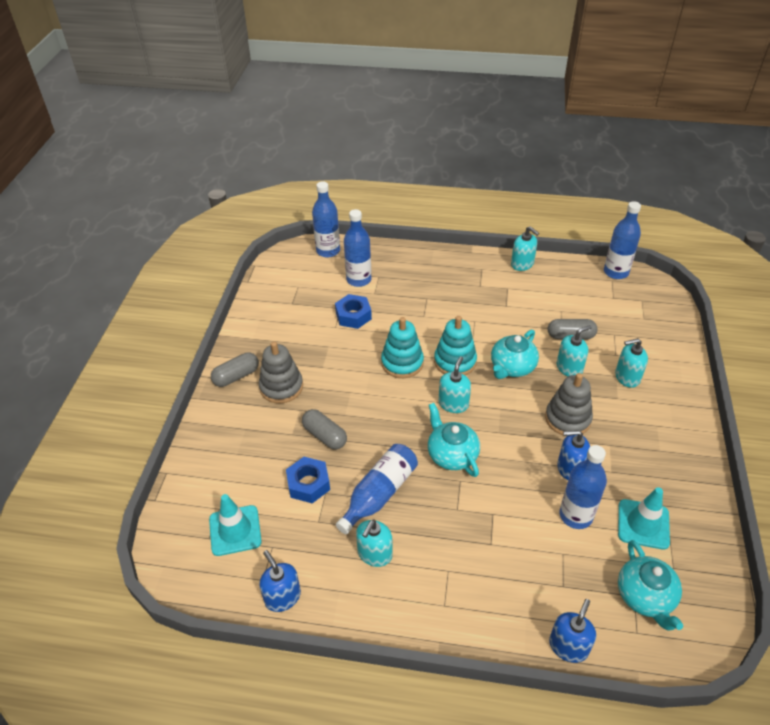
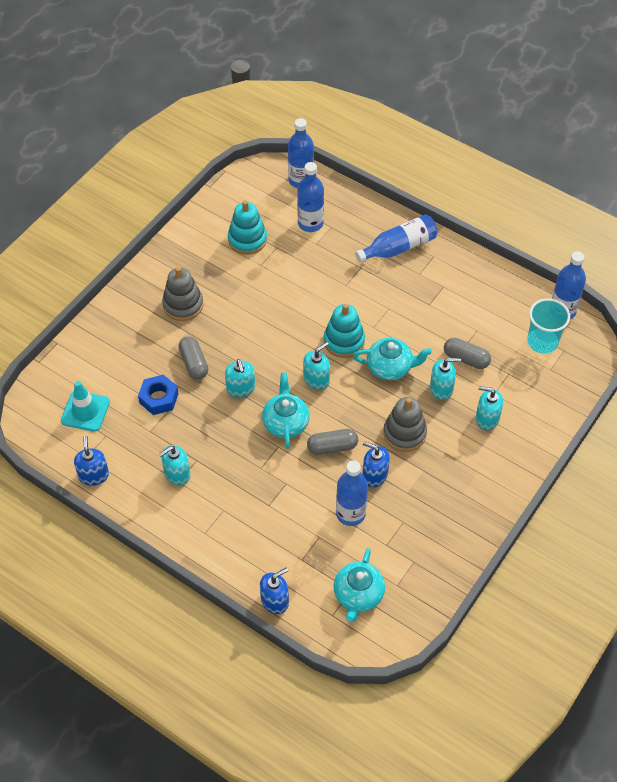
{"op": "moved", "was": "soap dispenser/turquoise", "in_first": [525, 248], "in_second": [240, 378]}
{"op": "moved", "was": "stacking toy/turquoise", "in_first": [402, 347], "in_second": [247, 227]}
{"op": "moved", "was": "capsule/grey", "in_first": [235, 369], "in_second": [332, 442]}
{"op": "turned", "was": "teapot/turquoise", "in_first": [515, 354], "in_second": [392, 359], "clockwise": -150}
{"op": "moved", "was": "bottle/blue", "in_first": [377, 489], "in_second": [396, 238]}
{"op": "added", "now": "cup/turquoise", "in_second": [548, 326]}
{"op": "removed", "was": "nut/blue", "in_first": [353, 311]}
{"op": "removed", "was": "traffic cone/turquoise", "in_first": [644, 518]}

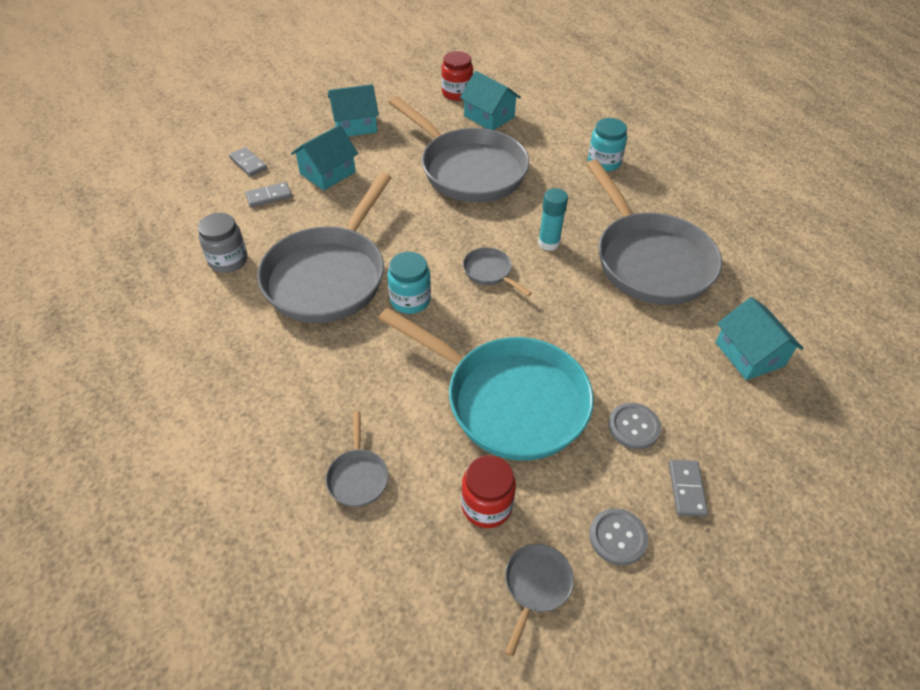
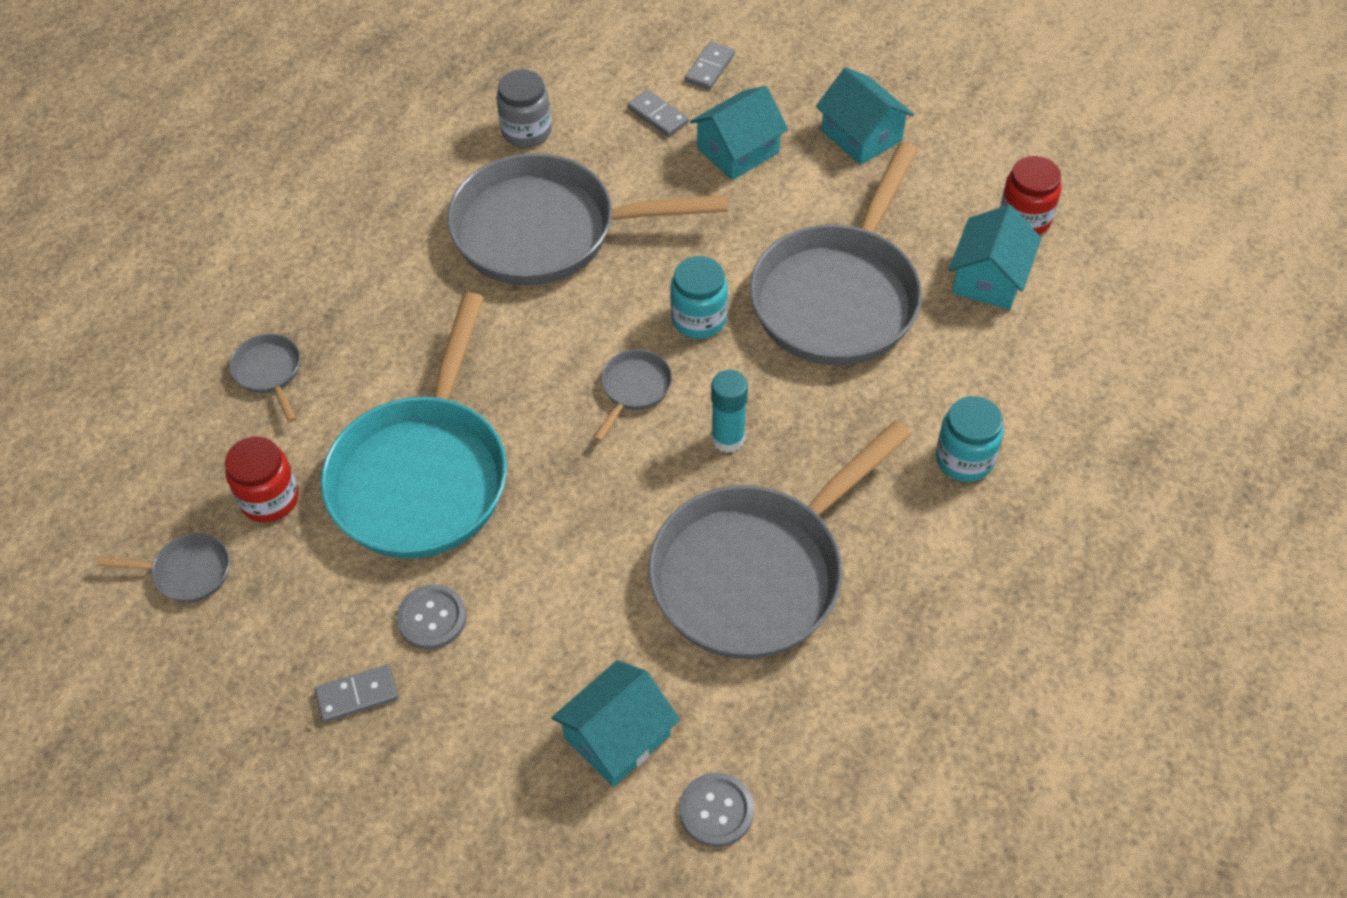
{"op": "turned", "was": "pan/grey", "in_first": [357, 459], "in_second": [264, 378], "clockwise": 90}
{"op": "moved", "was": "jar/turquoise", "in_first": [409, 283], "in_second": [699, 297]}
{"op": "moved", "was": "button/grey", "in_first": [618, 536], "in_second": [716, 810]}
{"op": "turned", "was": "house/turquoise", "in_first": [324, 157], "in_second": [739, 133], "clockwise": -60}

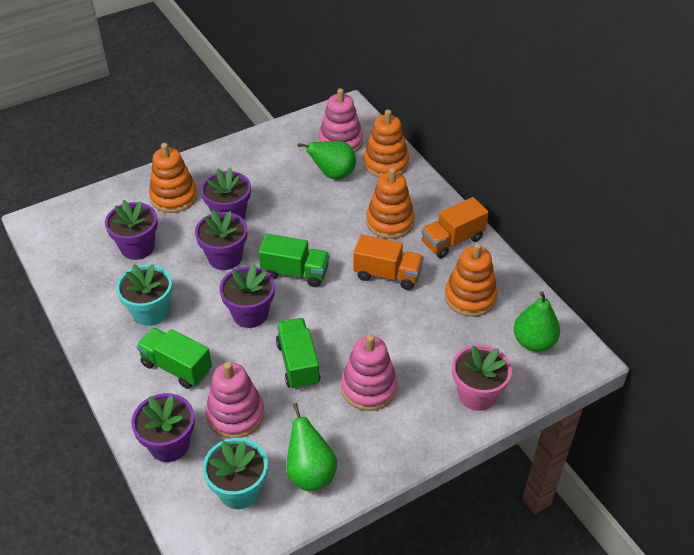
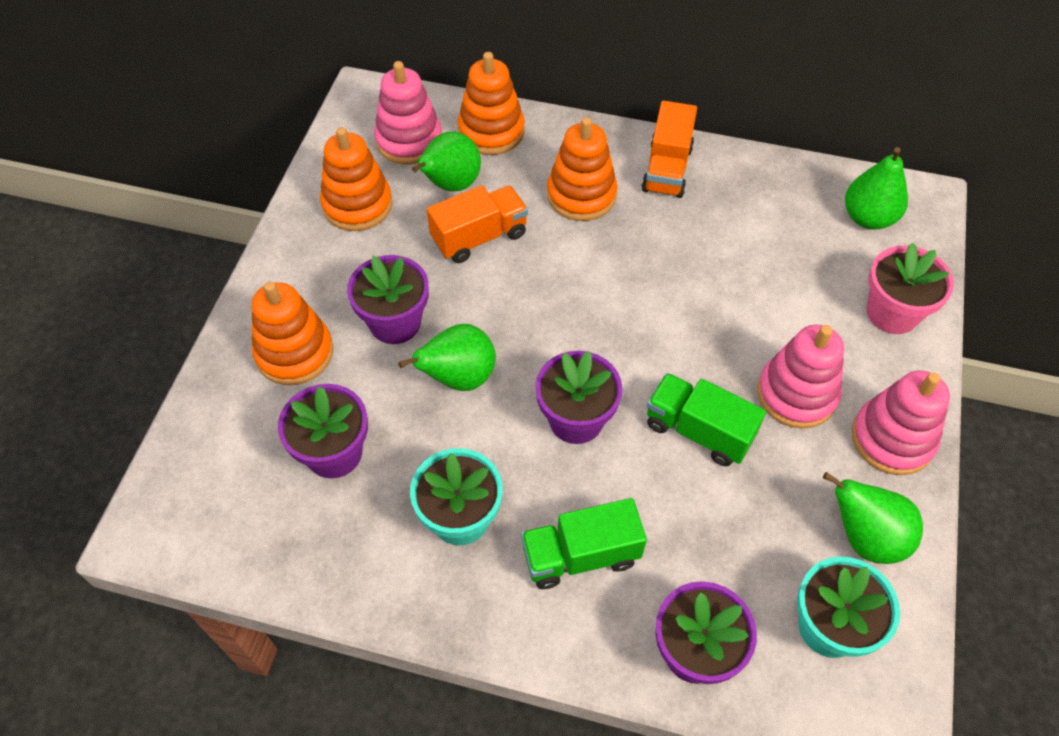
{"op": "moved", "was": "stacking toy/orange", "in_first": [471, 280], "in_second": [356, 179]}
{"op": "replaced", "was": "flower pot/purple", "now": "pear/green", "in_first": [221, 240], "in_second": [447, 357]}
{"op": "moved", "was": "truck/orange", "in_first": [388, 262], "in_second": [477, 224]}
{"op": "moved", "was": "stacking toy/pink", "in_first": [235, 400], "in_second": [901, 423]}
{"op": "removed", "was": "truck/green", "in_first": [294, 260]}

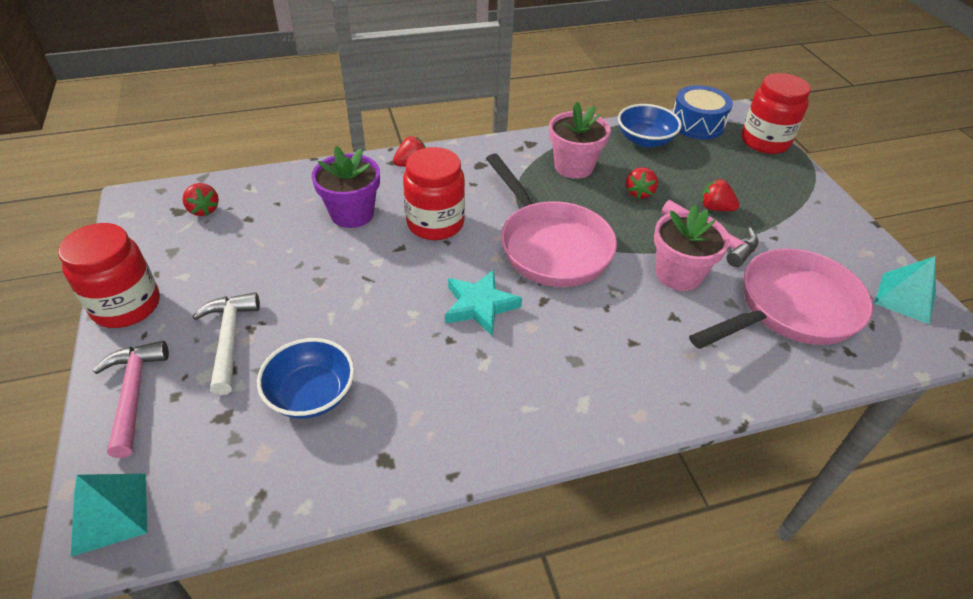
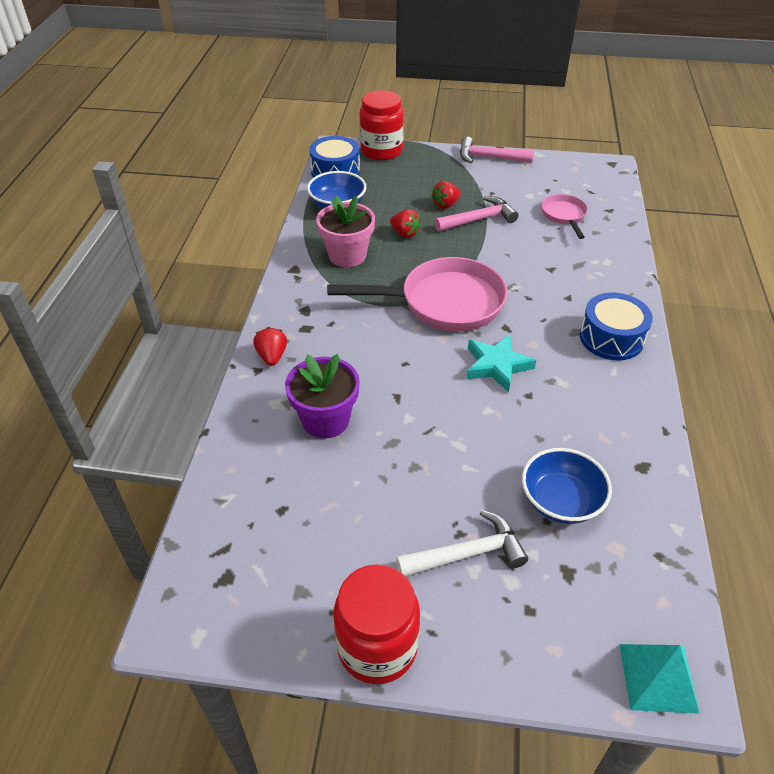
{"op": "turned", "was": "hammer/white", "in_first": [226, 343], "in_second": [462, 543], "clockwise": 150}
{"op": "moved", "was": "hammer/pink", "in_first": [131, 399], "in_second": [497, 149]}
{"op": "resized", "was": "pan/pink", "in_first": [781, 298], "in_second": [564, 216], "ratio": 0.51}
{"op": "added", "now": "drum/blue", "in_second": [616, 326]}
{"op": "removed", "was": "strawberry/red", "in_first": [201, 199]}
{"op": "removed", "was": "jar/red", "in_first": [434, 193]}
{"op": "removed", "was": "flower pot/pink", "in_first": [692, 247]}
{"op": "removed", "was": "pyramid/turquoise", "in_first": [905, 290]}

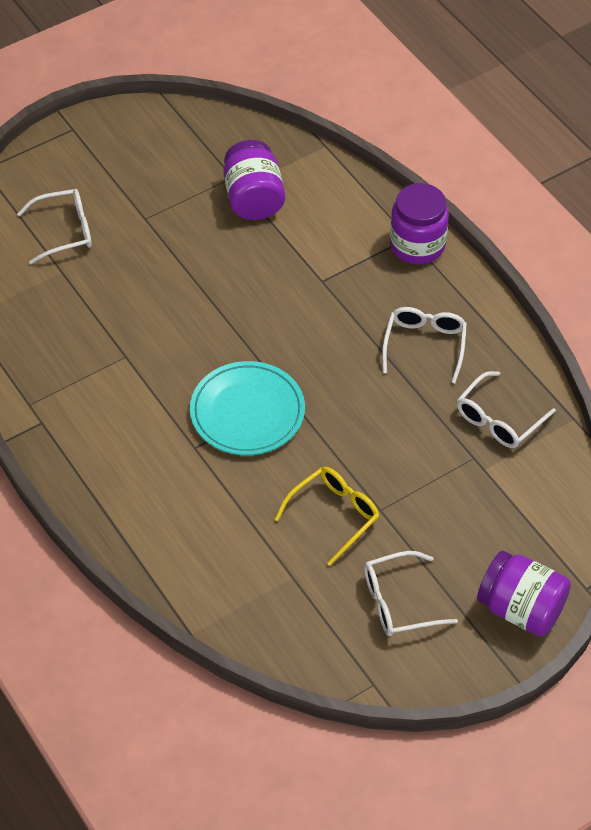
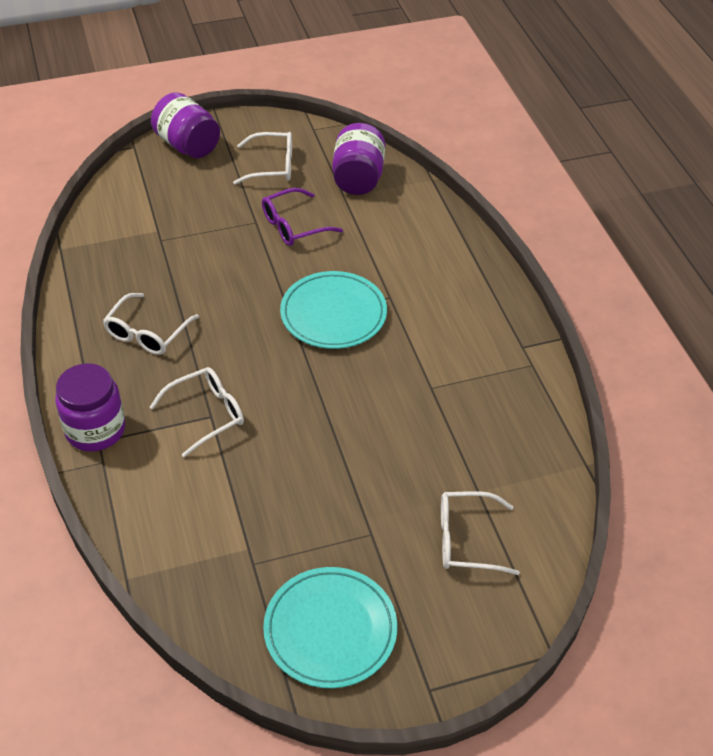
{"op": "moved", "was": "glasses/white", "in_first": [506, 409], "in_second": [197, 412]}
{"op": "recoloured", "was": "glasses/yellow", "now": "glasses/purple", "in_first": [326, 516], "in_second": [302, 217]}
{"op": "added", "now": "plate/turquoise", "in_second": [330, 627]}
{"op": "moved", "was": "jar/purple", "in_first": [254, 180], "in_second": [358, 159]}

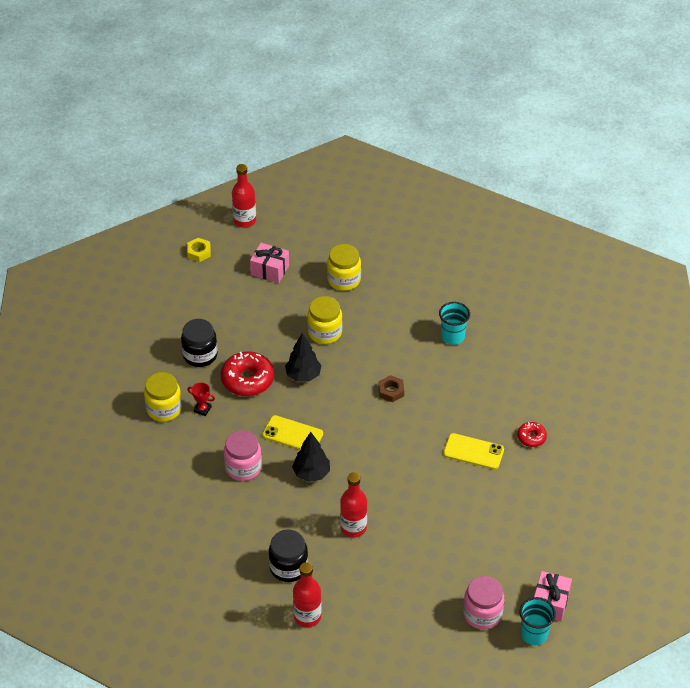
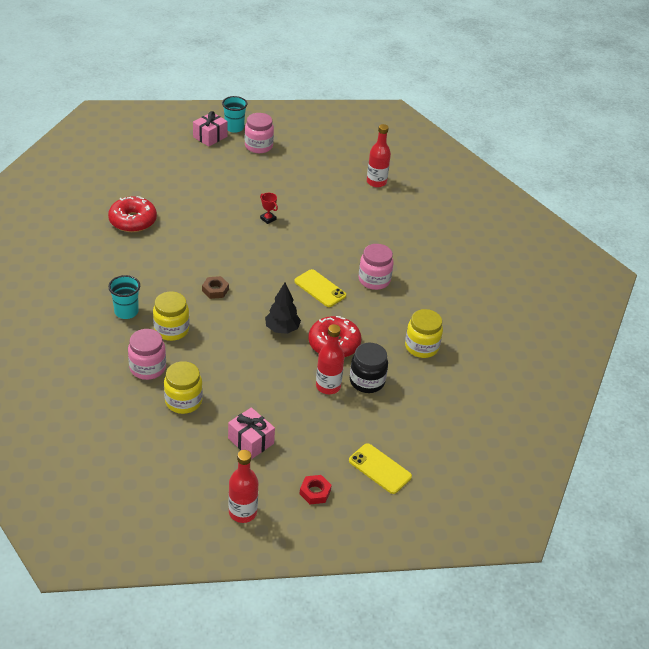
{"op": "resized", "was": "donut/red", "in_first": [532, 434], "in_second": [132, 214], "ratio": 1.87}
{"op": "added", "now": "jar/pink", "in_second": [147, 354]}
{"op": "moved", "was": "jar/yellow", "in_first": [325, 320], "in_second": [171, 316]}
{"op": "moved", "was": "trophy/red", "in_first": [201, 399], "in_second": [269, 208]}
{"op": "recoloured", "was": "nut/yellow", "now": "nut/red", "in_first": [199, 250], "in_second": [316, 490]}
{"op": "moved", "was": "bottle/red", "in_first": [353, 504], "in_second": [330, 359]}
{"op": "moved", "was": "phone/yellow", "in_first": [473, 451], "in_second": [380, 468]}
{"op": "removed", "was": "jar/black", "in_first": [288, 556]}
{"op": "removed", "was": "tree/black", "in_first": [311, 457]}

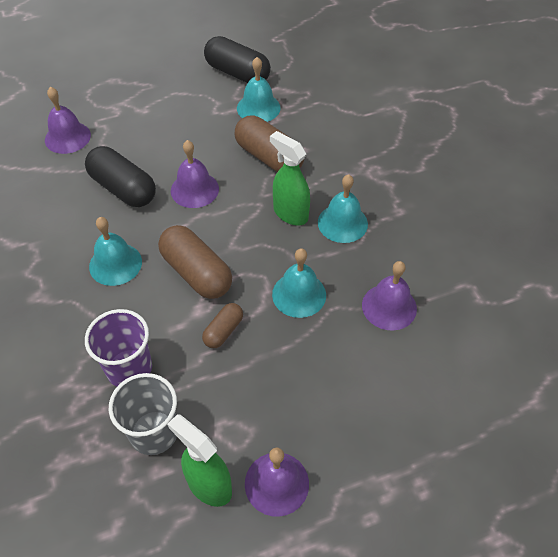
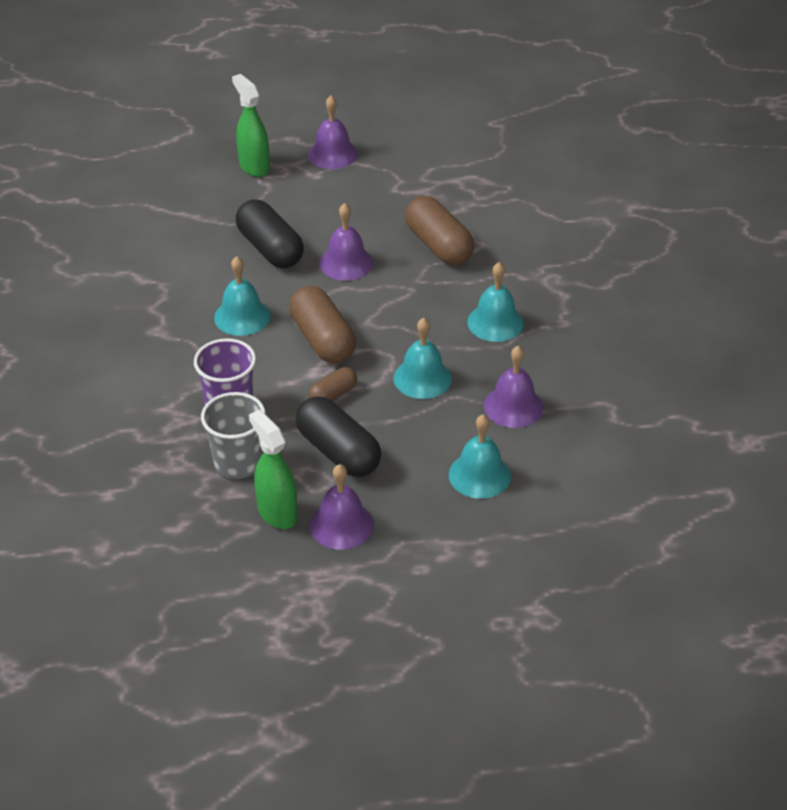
{"op": "moved", "was": "spray bottle/green", "in_first": [290, 178], "in_second": [251, 125]}
{"op": "moved", "was": "capsule/black", "in_first": [237, 59], "in_second": [338, 436]}
{"op": "moved", "was": "bell/purple", "in_first": [68, 120], "in_second": [333, 132]}
{"op": "moved", "was": "bell/turquoise", "in_first": [259, 89], "in_second": [480, 456]}

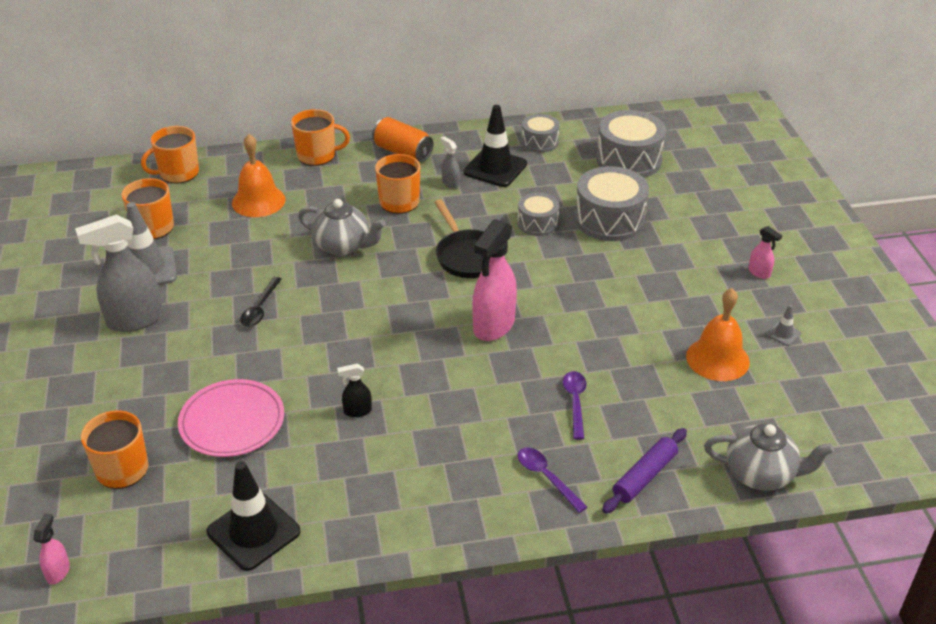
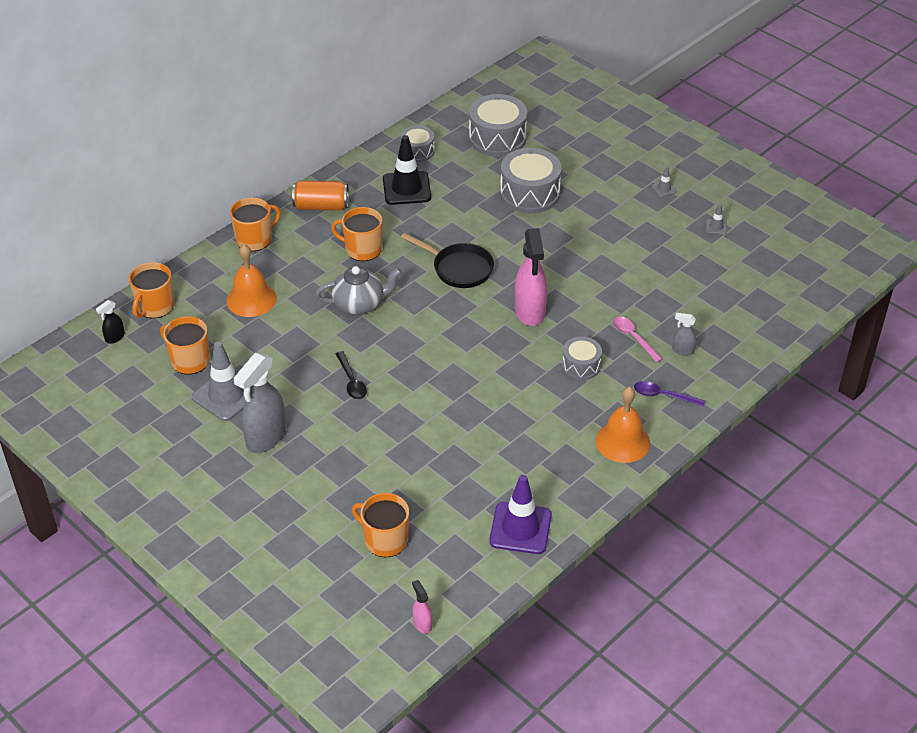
{"op": "moved", "was": "spray bottle/black", "in_first": [354, 390], "in_second": [110, 322]}
{"op": "recoloured", "was": "traffic cone/black", "now": "traffic cone/purple", "in_first": [254, 516], "in_second": [520, 514]}
{"op": "moved", "was": "drum/grey", "in_first": [538, 214], "in_second": [582, 358]}
{"op": "moved", "was": "bell/orange", "in_first": [718, 334], "in_second": [623, 425]}
{"op": "recoloured", "was": "spoon/purple", "now": "spoon/pink", "in_first": [574, 405], "in_second": [638, 339]}
{"op": "replaced", "was": "spray bottle/pink", "now": "traffic cone/grey", "in_first": [765, 252], "in_second": [664, 181]}
{"op": "moved", "was": "spray bottle/grey", "in_first": [450, 162], "in_second": [684, 334]}
{"op": "removed", "was": "plate/pink", "in_first": [231, 418]}
{"op": "removed", "was": "rolling pin/purple", "in_first": [644, 471]}
{"op": "removed", "was": "teapot/grey", "in_first": [769, 457]}

